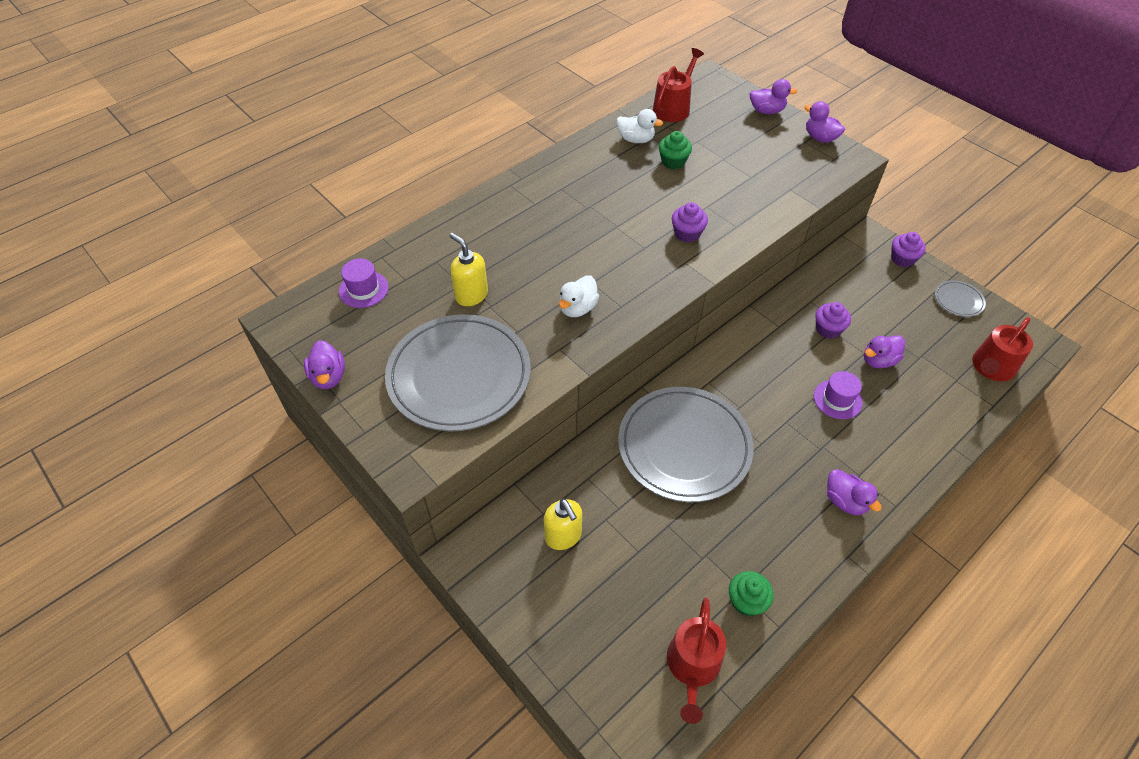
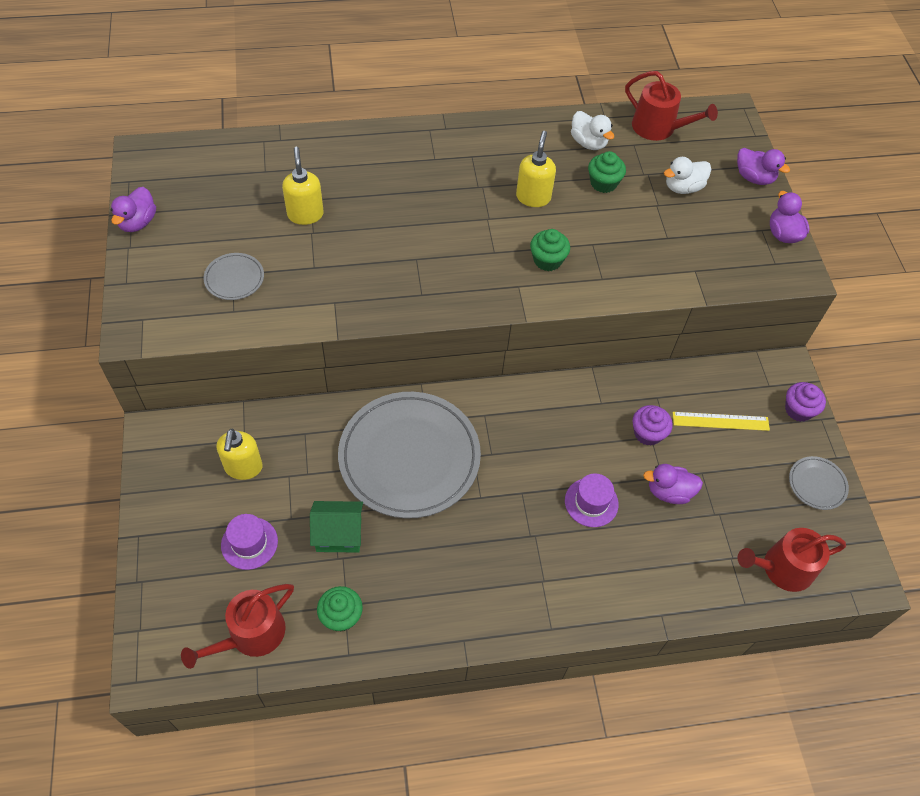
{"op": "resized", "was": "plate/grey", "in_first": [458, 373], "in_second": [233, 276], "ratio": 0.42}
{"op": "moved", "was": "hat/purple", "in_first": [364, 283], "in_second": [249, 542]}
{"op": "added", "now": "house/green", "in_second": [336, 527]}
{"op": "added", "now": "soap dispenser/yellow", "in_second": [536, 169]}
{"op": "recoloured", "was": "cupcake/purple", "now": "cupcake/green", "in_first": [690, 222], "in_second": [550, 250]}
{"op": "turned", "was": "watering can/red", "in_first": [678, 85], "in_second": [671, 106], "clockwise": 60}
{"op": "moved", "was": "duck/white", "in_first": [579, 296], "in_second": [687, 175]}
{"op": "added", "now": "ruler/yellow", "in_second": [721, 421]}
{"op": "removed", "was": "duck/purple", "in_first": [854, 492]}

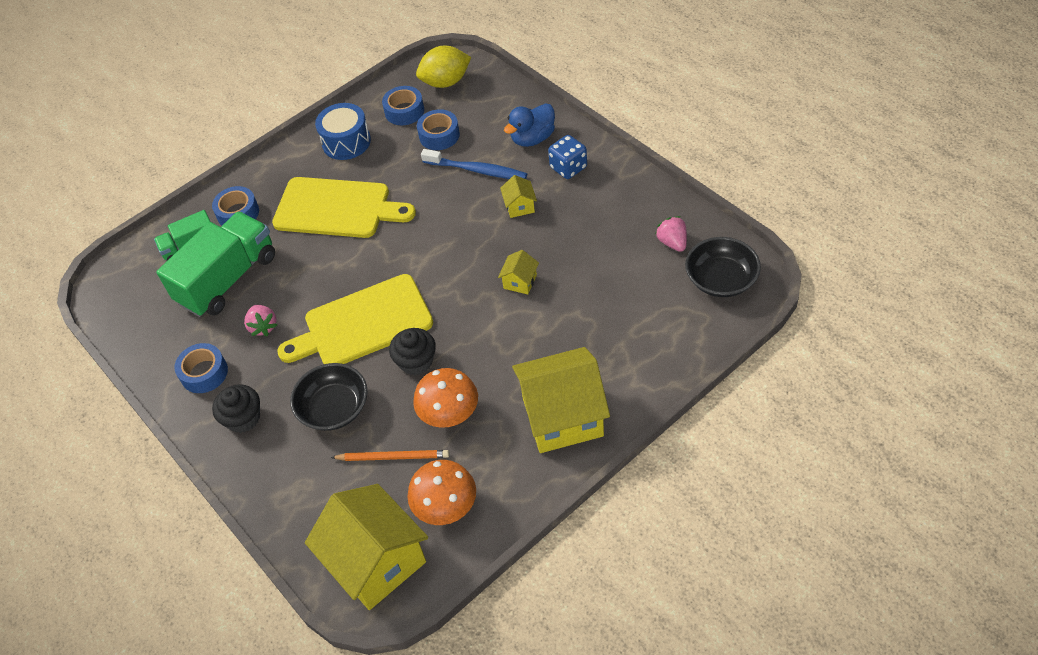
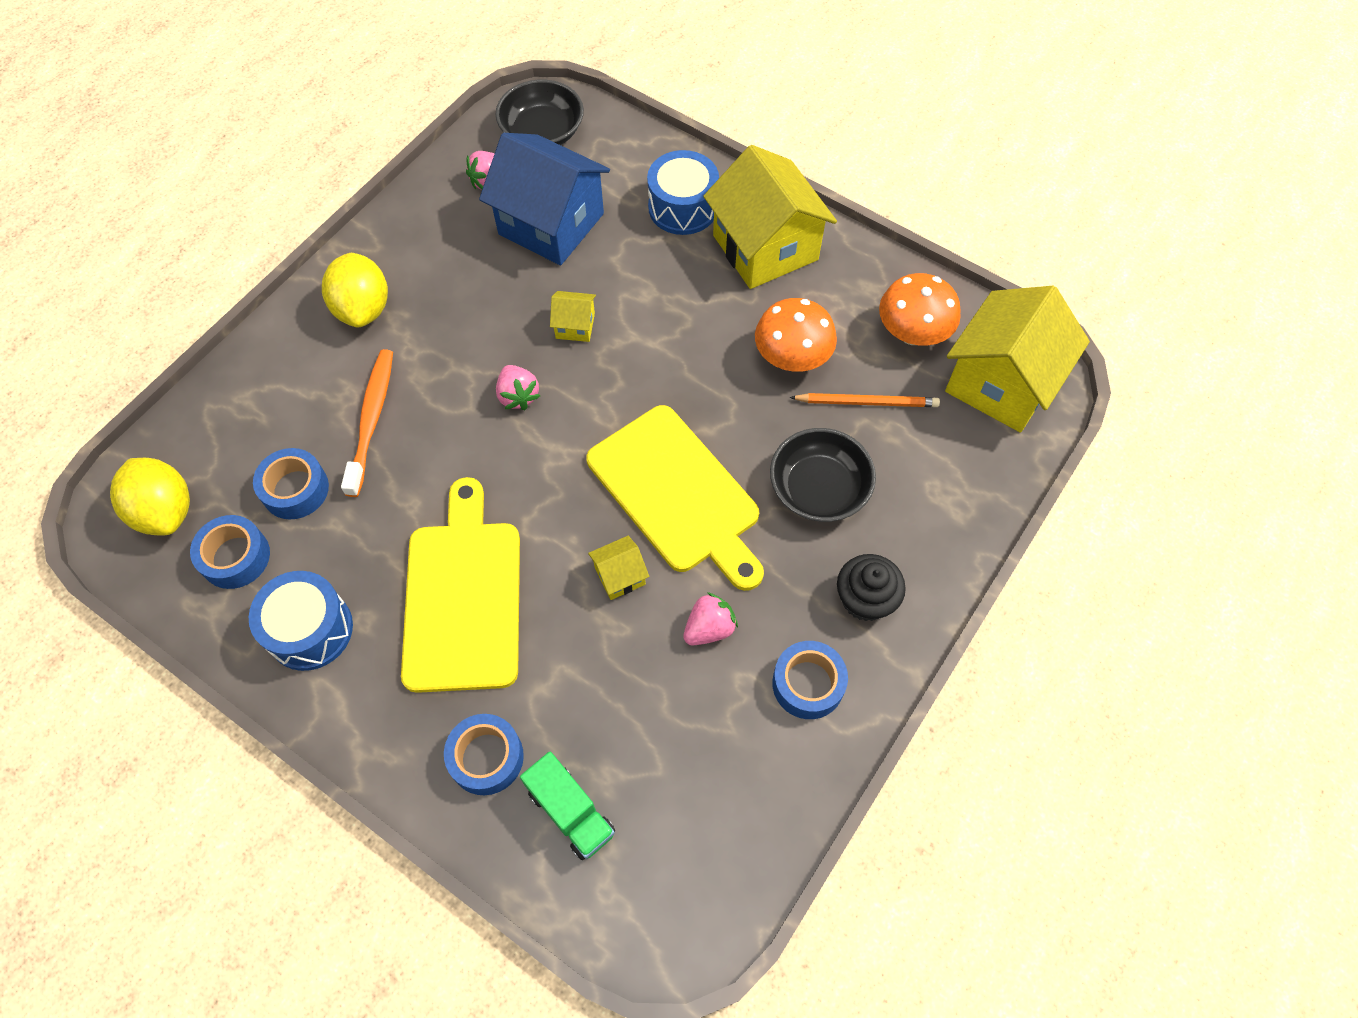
{"op": "replaced", "was": "dice/blue", "now": "lemon/yellow", "in_first": [567, 157], "in_second": [355, 290]}
{"op": "recoloured", "was": "toothbrush/blue", "now": "toothbrush/orange", "in_first": [474, 164], "in_second": [367, 423]}
{"op": "added", "now": "house/blue", "in_second": [544, 199]}
{"op": "added", "now": "strawberry/pink", "in_second": [518, 387]}
{"op": "moved", "was": "house/yellow", "in_first": [518, 196], "in_second": [618, 568]}
{"op": "added", "now": "drum/blue", "in_second": [683, 192]}
{"op": "turned", "was": "pencil/orange", "in_first": [390, 455], "in_second": [865, 400], "clockwise": 105}
{"op": "removed", "was": "truck/green", "in_first": [215, 264]}
{"op": "removed", "was": "cupcake/black", "in_first": [412, 351]}
{"op": "removed", "was": "duck/blue", "in_first": [529, 125]}

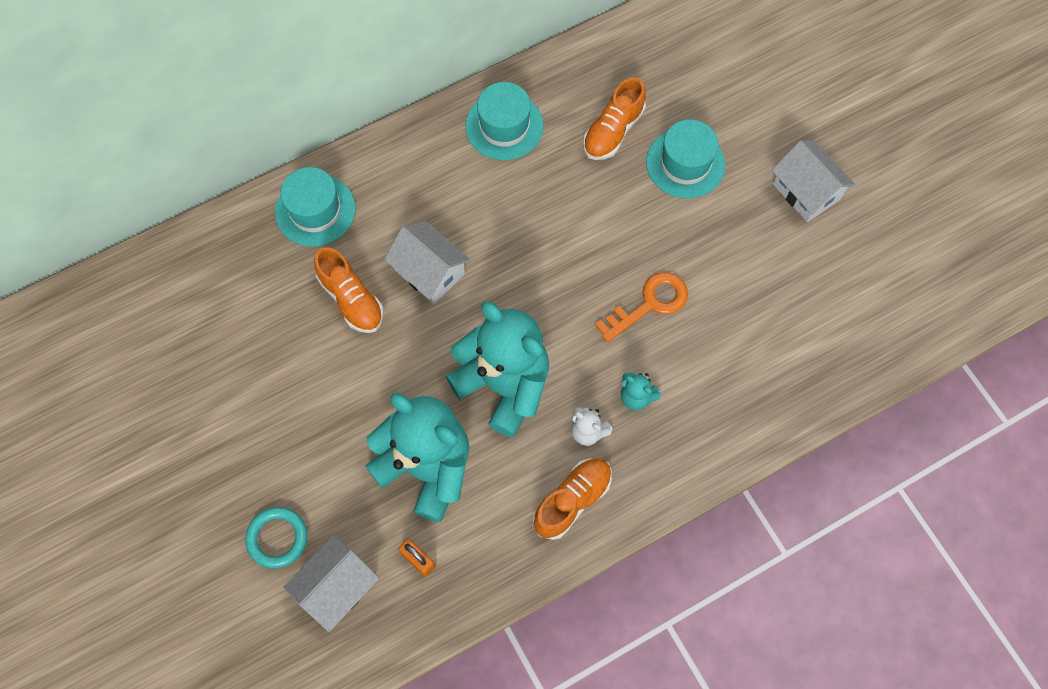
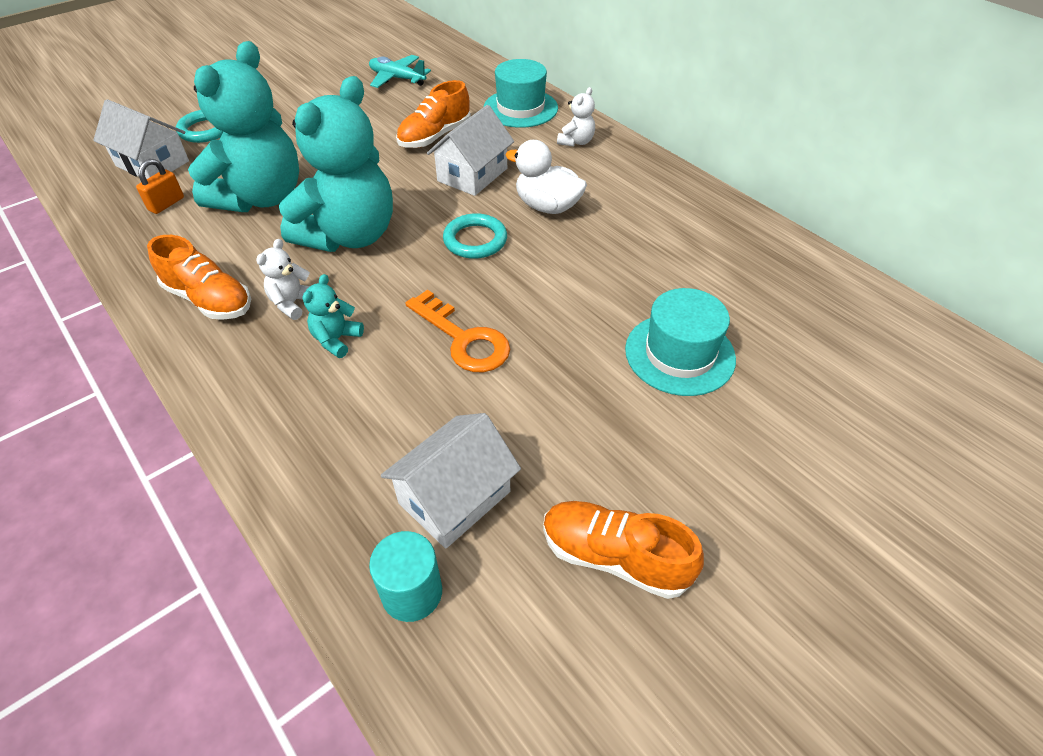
{"op": "added", "now": "plane/turquoise", "in_second": [400, 71]}
{"op": "added", "now": "cylinder/turquoise", "in_second": [405, 576]}
{"op": "moved", "was": "house/white", "in_first": [813, 181], "in_second": [451, 481]}
{"op": "added", "now": "ring/turquoise", "in_second": [475, 236]}
{"op": "added", "now": "duck/white", "in_second": [546, 177]}
{"op": "moved", "was": "shoe/orange", "in_first": [614, 118], "in_second": [623, 550]}
{"op": "added", "now": "teddy bear/white", "in_second": [576, 117]}
{"op": "removed", "was": "hat/turquoise", "in_first": [505, 121]}

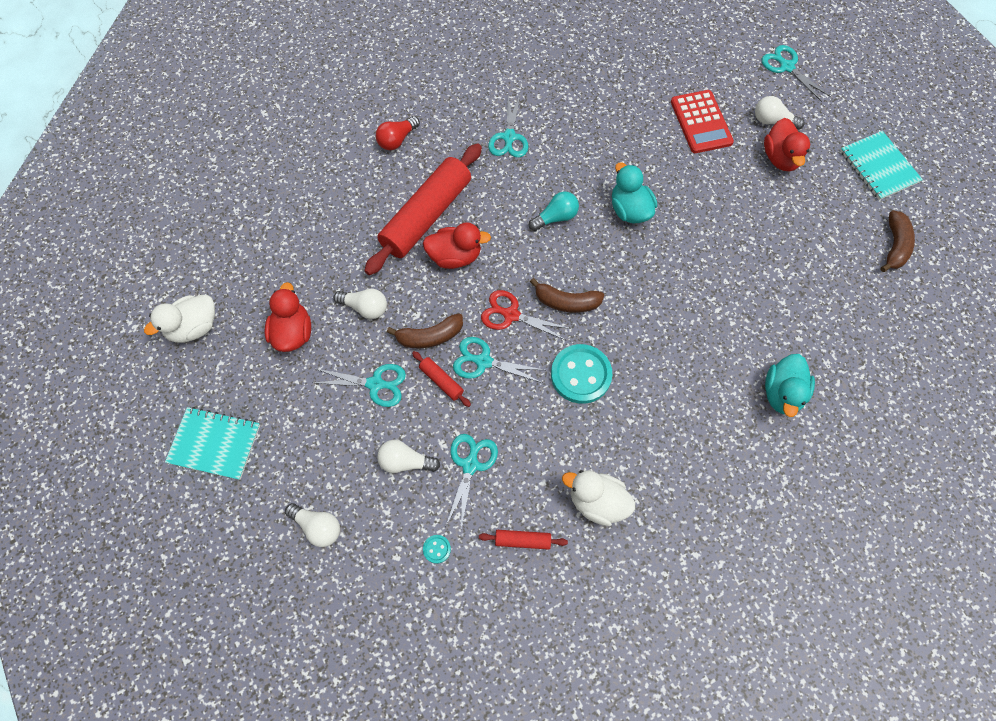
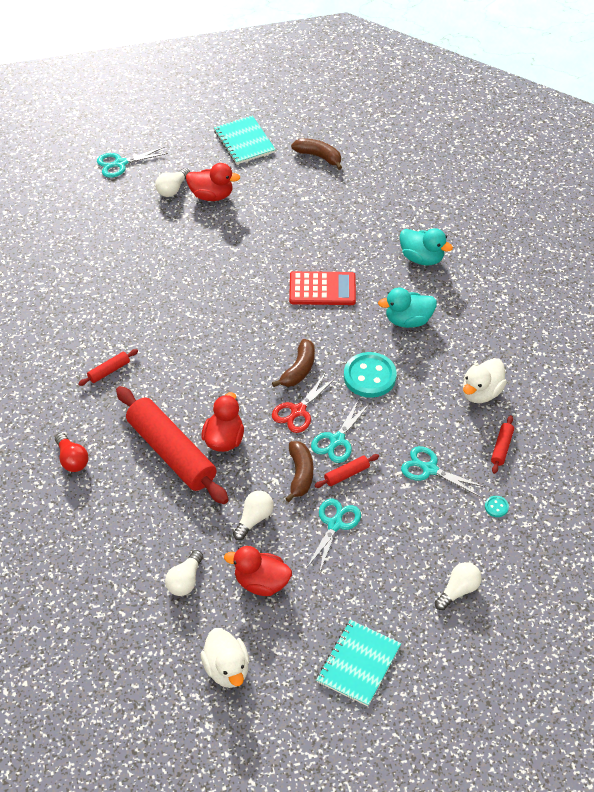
{"op": "replaced", "was": "scissors/turquoise", "now": "rolling pin/red", "in_first": [508, 126], "in_second": [108, 367]}
{"op": "moved", "was": "light bulb/white", "in_first": [408, 456], "in_second": [184, 573]}
{"op": "turned", "was": "notebook/turquoise", "in_first": [881, 165], "in_second": [245, 139], "clockwise": 75}
{"op": "moved", "was": "calculator/red", "in_first": [702, 121], "in_second": [322, 288]}
{"op": "moved", "was": "duck/turquoise", "in_first": [634, 193], "in_second": [407, 308]}
{"op": "removed", "was": "light bulb/turquoise", "in_first": [554, 211]}

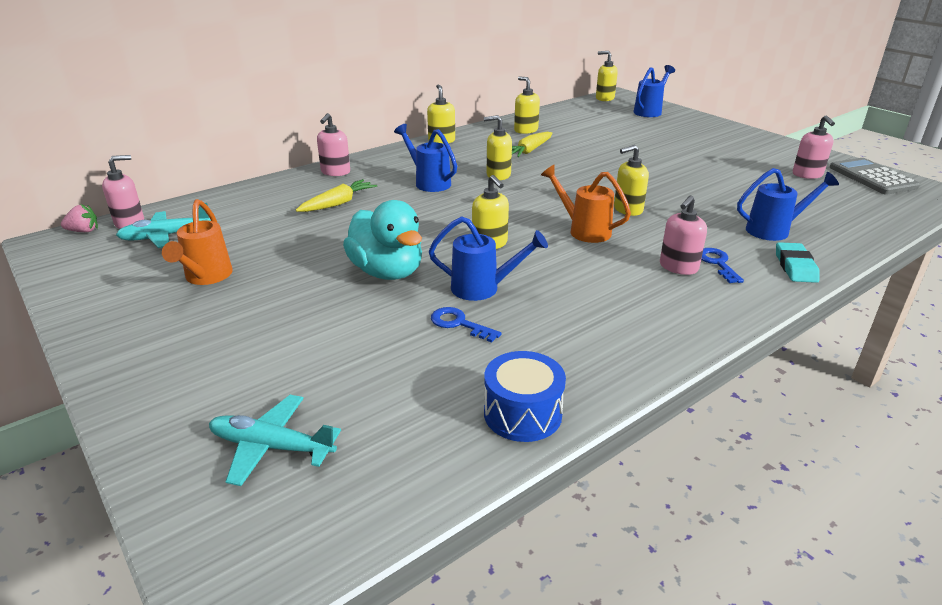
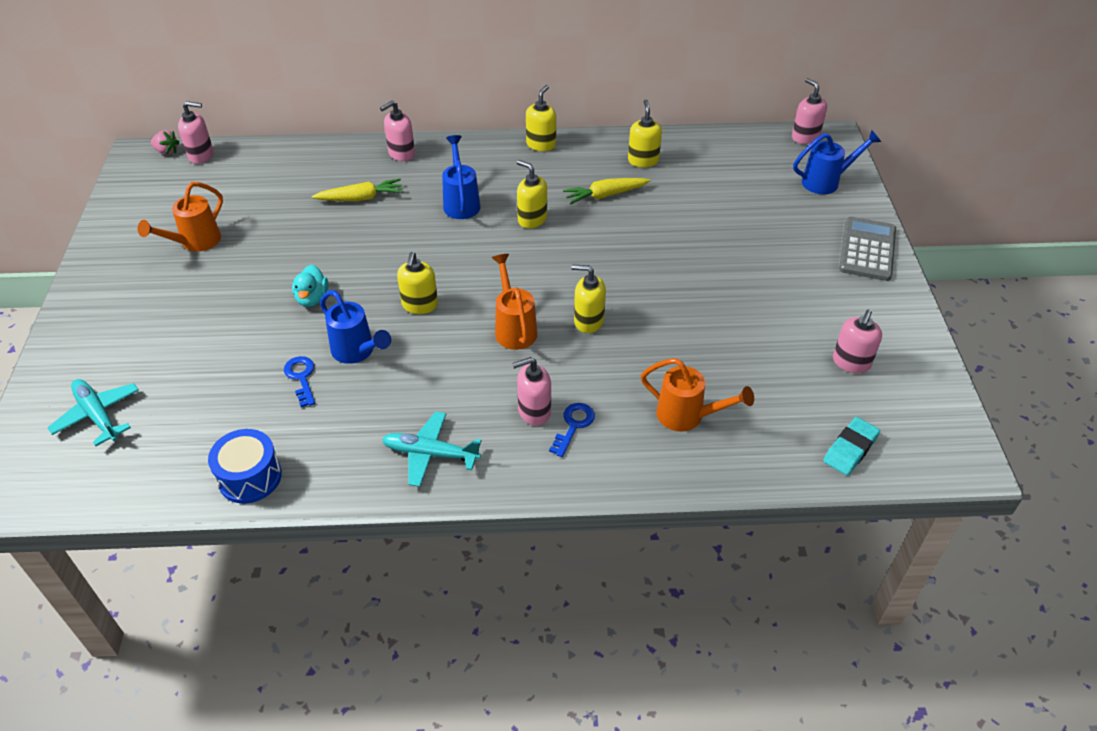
{"op": "resized", "was": "duck/turquoise", "in_first": [382, 240], "in_second": [310, 285], "ratio": 0.54}
{"op": "moved", "was": "plane/turquoise", "in_first": [163, 225], "in_second": [431, 449]}
{"op": "recoloured", "was": "watering can/blue", "now": "watering can/orange", "in_first": [788, 204], "in_second": [697, 395]}
{"op": "recoloured", "was": "soap dispenser/yellow", "now": "soap dispenser/pink", "in_first": [607, 76], "in_second": [809, 111]}
{"op": "moved", "was": "eraser/turquoise", "in_first": [798, 262], "in_second": [851, 446]}
{"op": "moved", "was": "calculator/grey", "in_first": [874, 176], "in_second": [867, 249]}

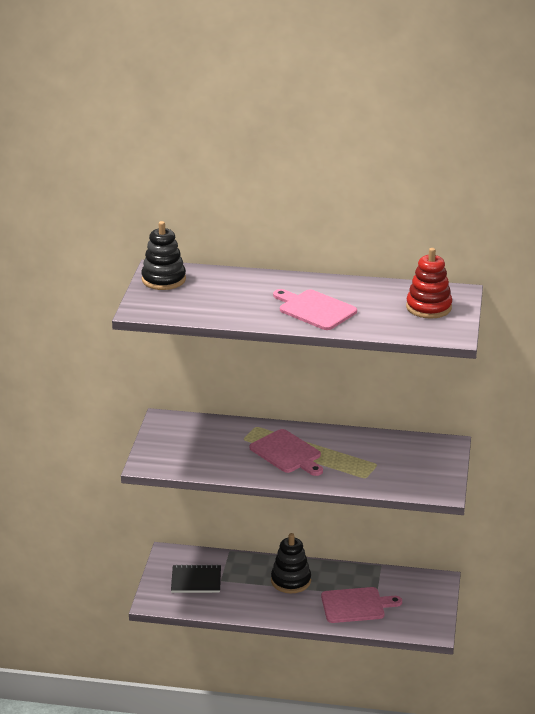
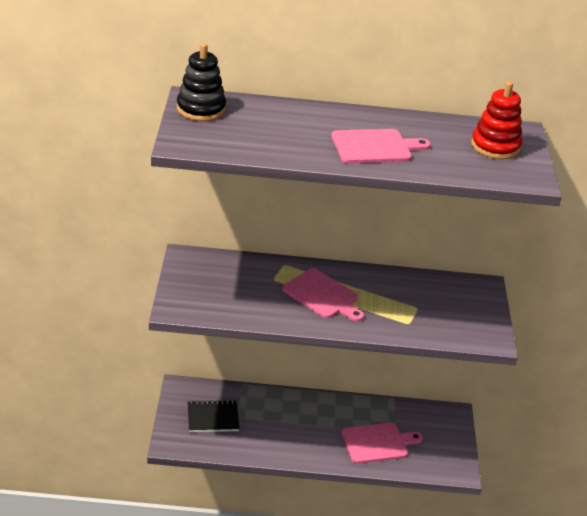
{"op": "turned", "was": "cutting board/pink", "in_first": [315, 309], "in_second": [381, 146], "clockwise": 135}
{"op": "removed", "was": "stacking toy/black", "in_first": [291, 563]}

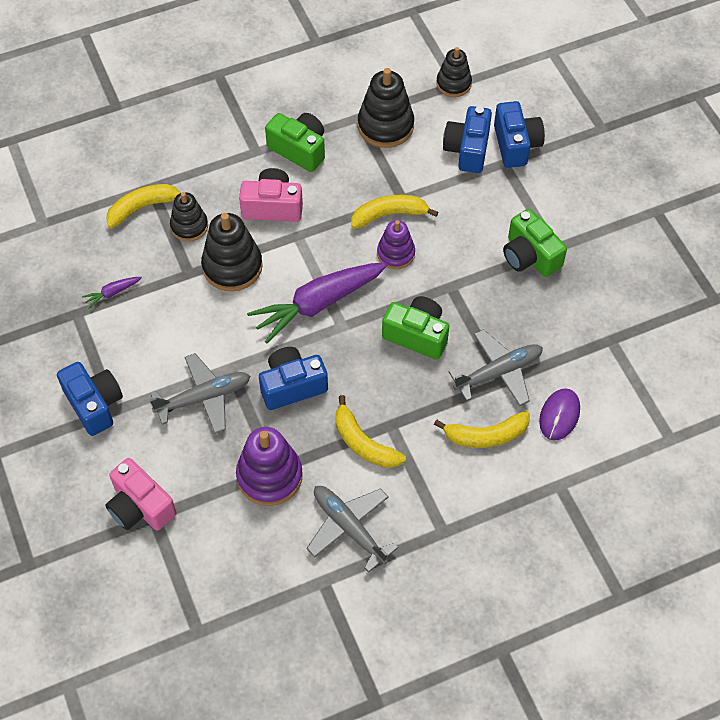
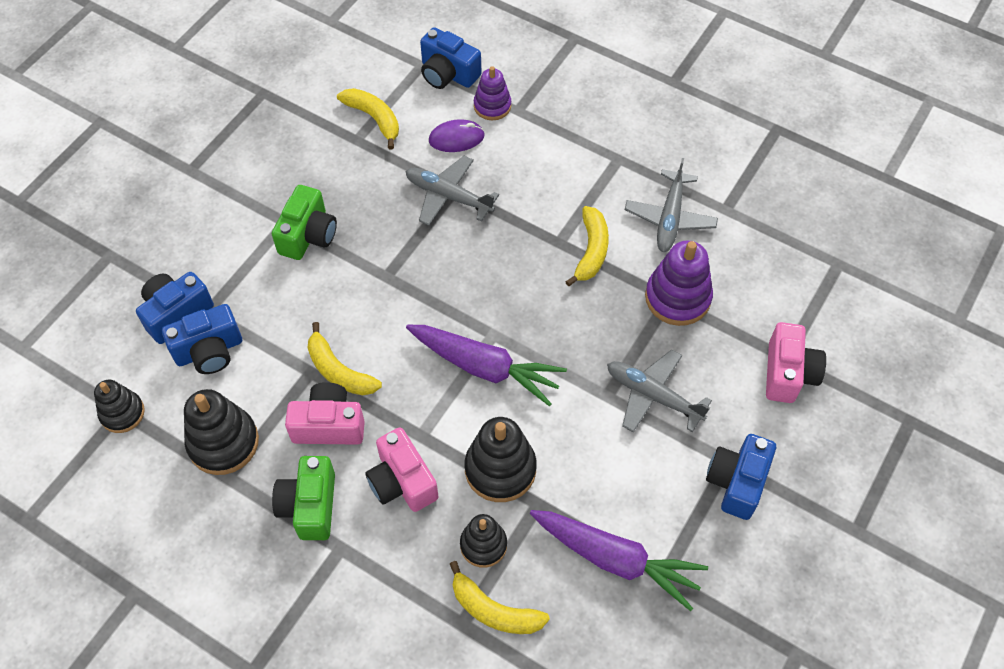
{"op": "added", "now": "camera/pink", "in_second": [325, 413]}
{"op": "moved", "was": "banana/yellow", "in_first": [482, 429], "in_second": [368, 118]}
{"op": "moved", "was": "camera/blue", "in_first": [293, 378], "in_second": [450, 58]}
{"op": "moved", "was": "stacking toy/purple", "in_first": [396, 244], "in_second": [492, 93]}
{"op": "resized", "was": "carrot/purple", "in_first": [112, 292], "in_second": [619, 560], "ratio": 2.42}
{"op": "removed", "was": "camera/green", "in_first": [415, 328]}

